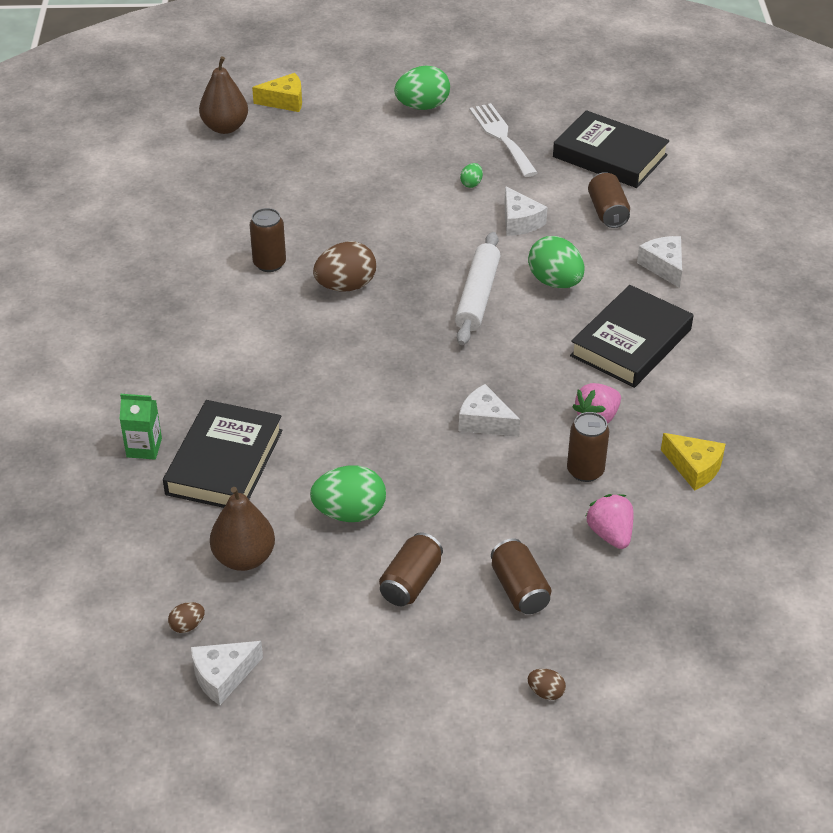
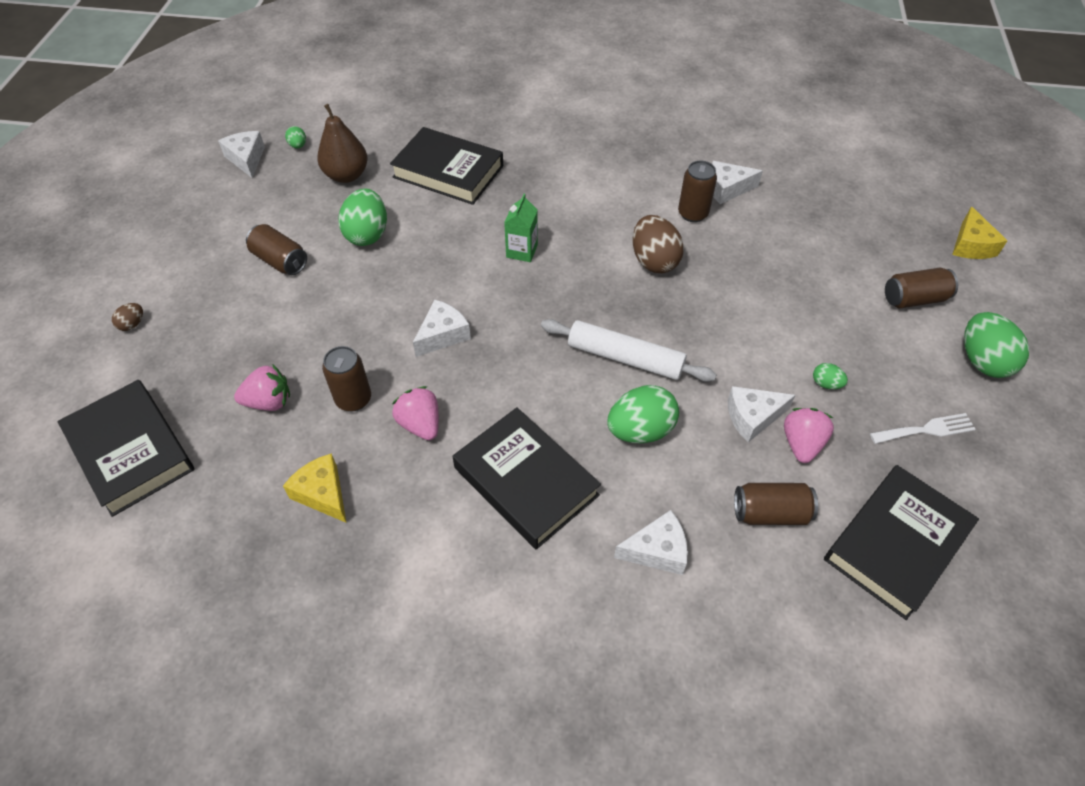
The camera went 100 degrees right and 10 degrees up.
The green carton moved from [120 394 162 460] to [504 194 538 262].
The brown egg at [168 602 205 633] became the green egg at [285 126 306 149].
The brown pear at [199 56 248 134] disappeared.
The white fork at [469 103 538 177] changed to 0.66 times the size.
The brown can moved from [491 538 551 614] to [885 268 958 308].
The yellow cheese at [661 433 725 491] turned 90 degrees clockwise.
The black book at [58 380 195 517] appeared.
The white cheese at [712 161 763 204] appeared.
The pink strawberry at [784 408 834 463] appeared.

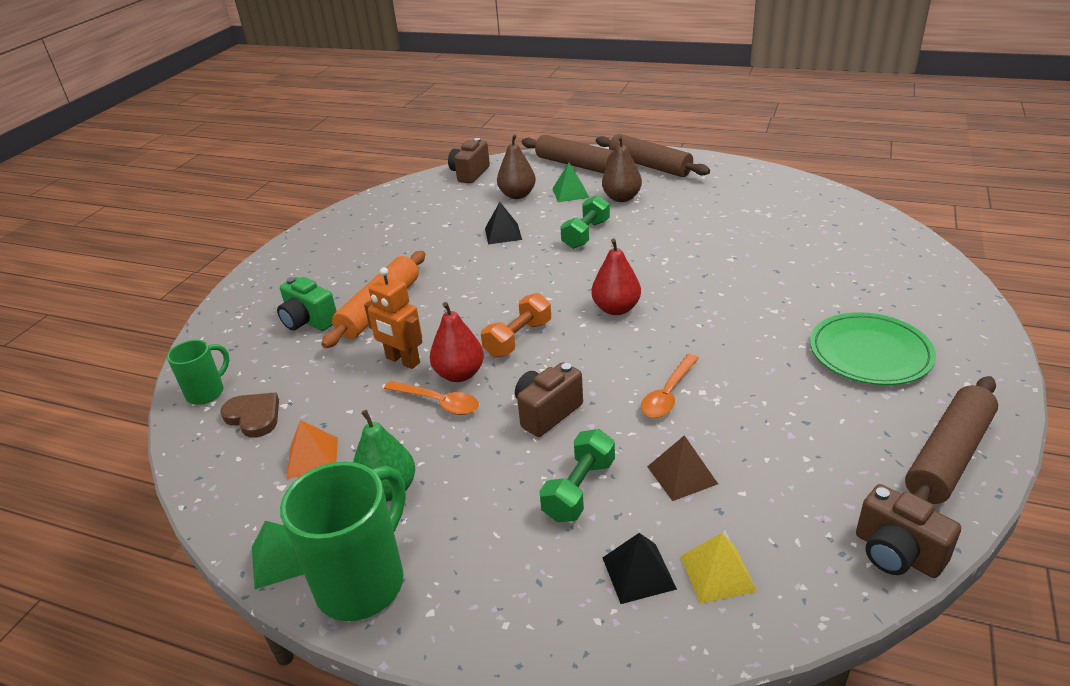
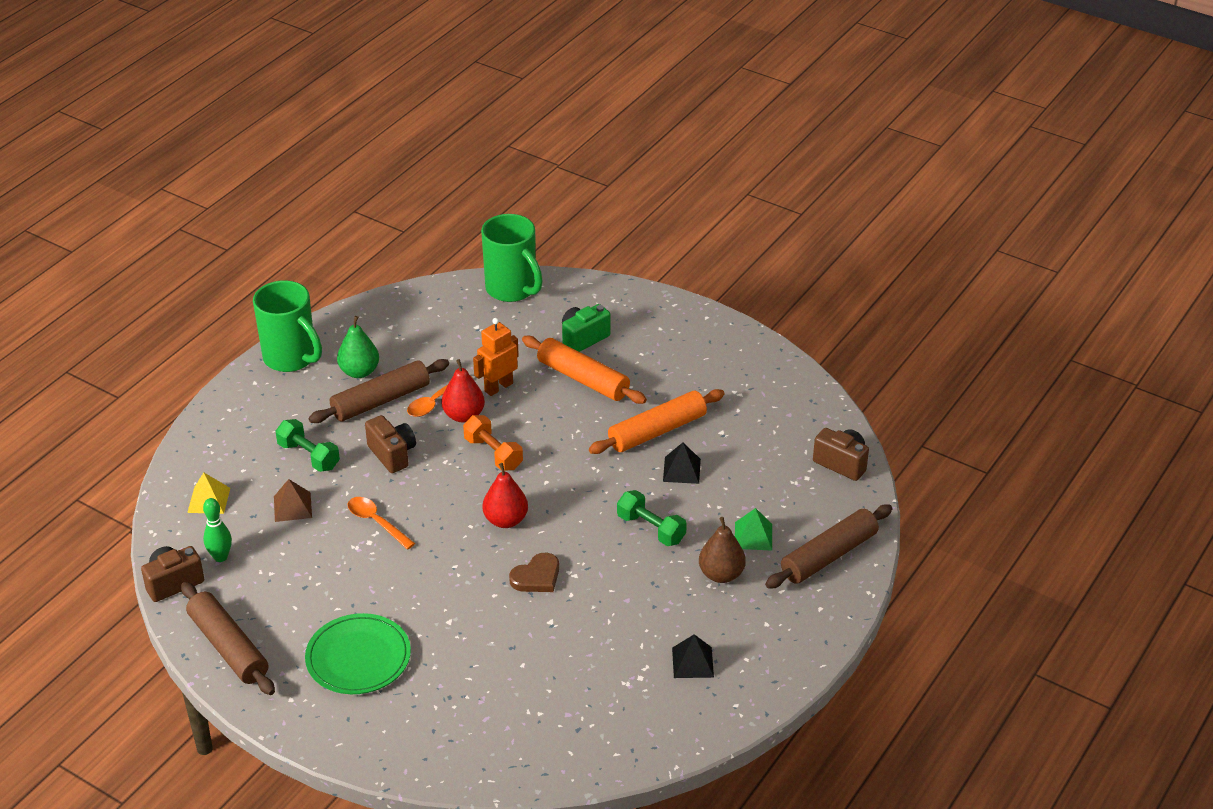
The camera went 100 degrees right and 5 degrees up.
The green mug at [167 340 229 405] changed to 1.81 times the size.
The brown heart moved from [221 393 279 438] to [509 553 559 592].
The green pyramid at [252 521 304 589] disappeared.
The orange pyramid at [286 420 338 479] disappeared.
The brown pear at [497 134 536 199] disappeared.
The brown rolling pin moved from [596 134 710 177] to [309 359 449 423].
The black pyramid moved from [603 533 677 604] to [672 634 714 678].
The green bowling pin at [203 498 232 562] appeared.
The orange rolling pin at [589 389 725 454] appeared.

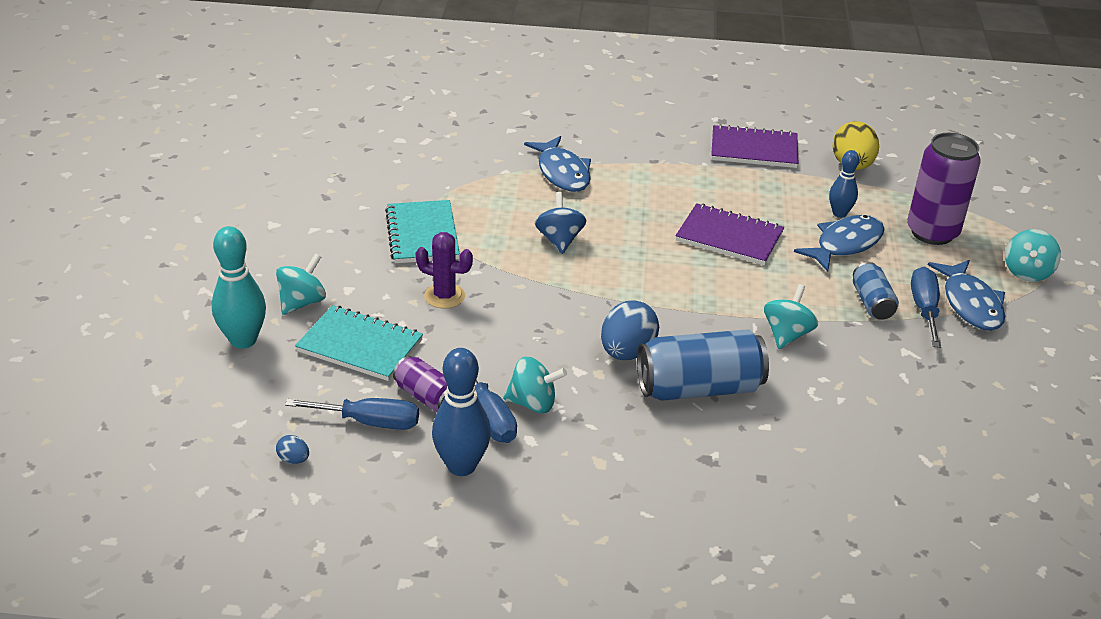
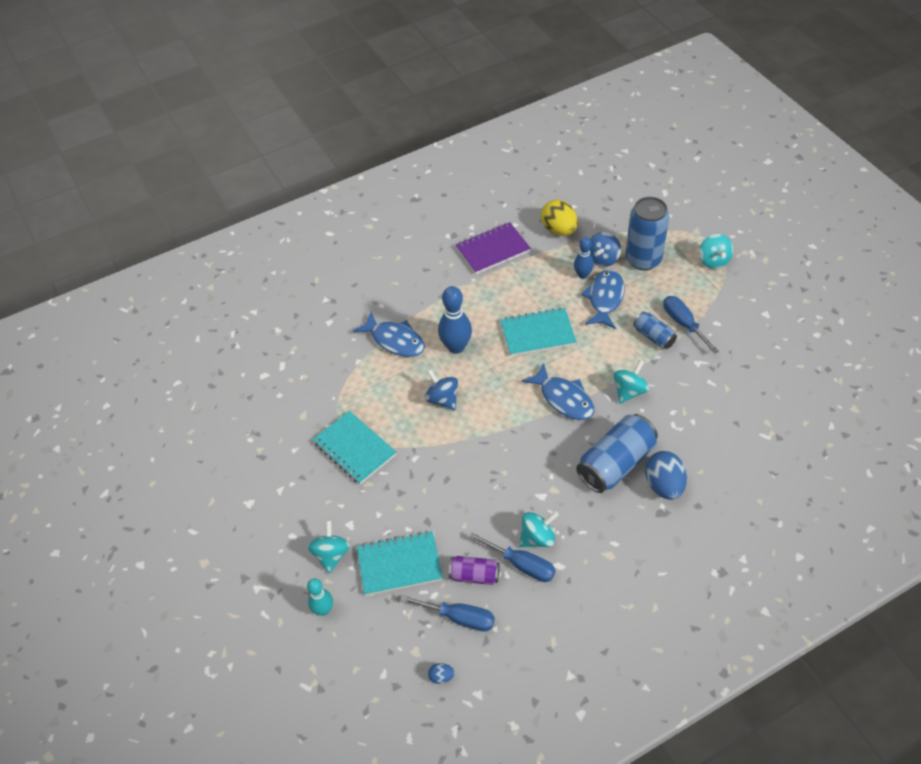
The camera went 30 degrees left and 15 degrees up.
The turquoise bowling pin at [212 226 266 349] changed to 0.62 times the size.
The blue screwdriver at [285 398 419 430] turned 45 degrees clockwise.
The purple cactus at [416 232 473 309] disappeared.
The blue bowling pin moved from [432 348 491 476] to [438 286 472 354].
The blue egg moved from [601 301 659 360] to [645 451 687 500].
The purple notebook at [675 203 784 265] became the turquoise notebook at [500 307 576 356].
The turquoise spinning top at [764 284 818 349] turned 45 degrees clockwise.
The purple can at [907 133 981 245] became the blue can at [625 197 669 270].
The blue fish moved from [928 260 1005 331] to [522 363 594 420].
The blue spinning top at [590 232 621 267] appeared.

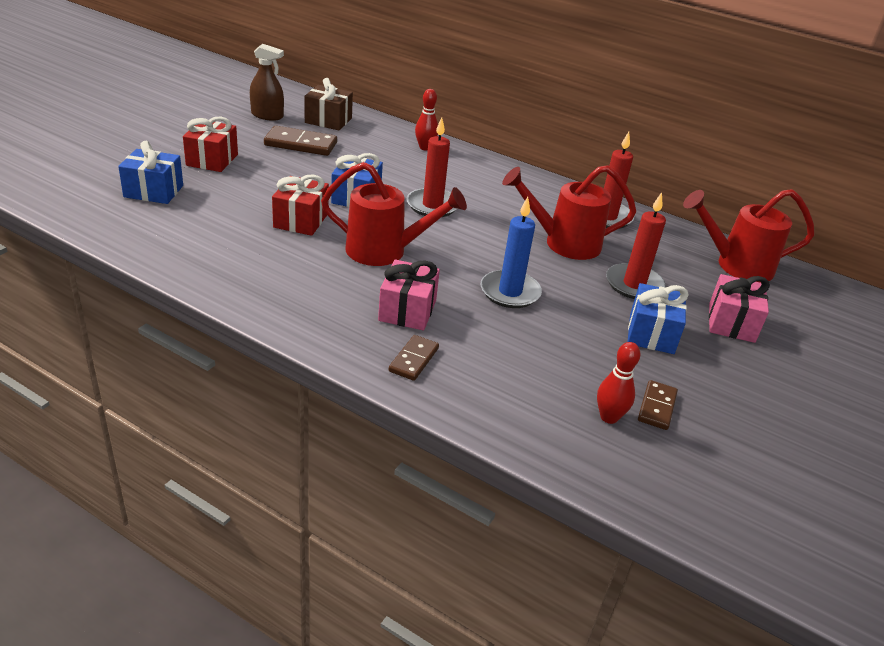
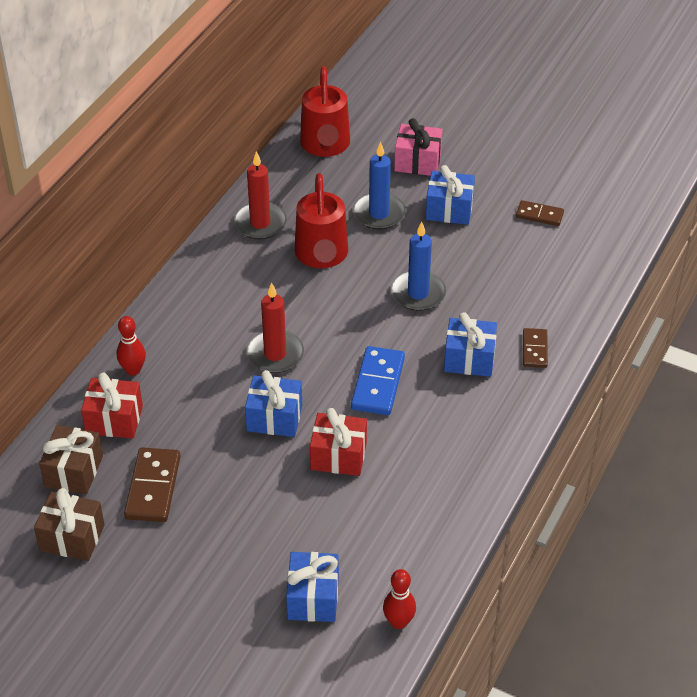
The camera went 90 degrees left and 10 degrees up.
The red gift moved from [183 117 238 172] to [81 373 143 439].
The brown spray bottle at [250 44 284 121] was replaced by the brown gift at [34 488 105 561].
The red watering can at [321 162 467 266] was replaced by the blue domino at [351 346 405 415].
The pink gift at [378 260 440 330] became the blue gift at [444 312 497 377].
The brown domino at [389 335 439 381] turned 75 degrees clockwise.
The red bowling pin moved from [597 342 640 424] to [383 569 416 629].
The red candle at [606 192 666 299] became the blue candle at [353 142 406 230].

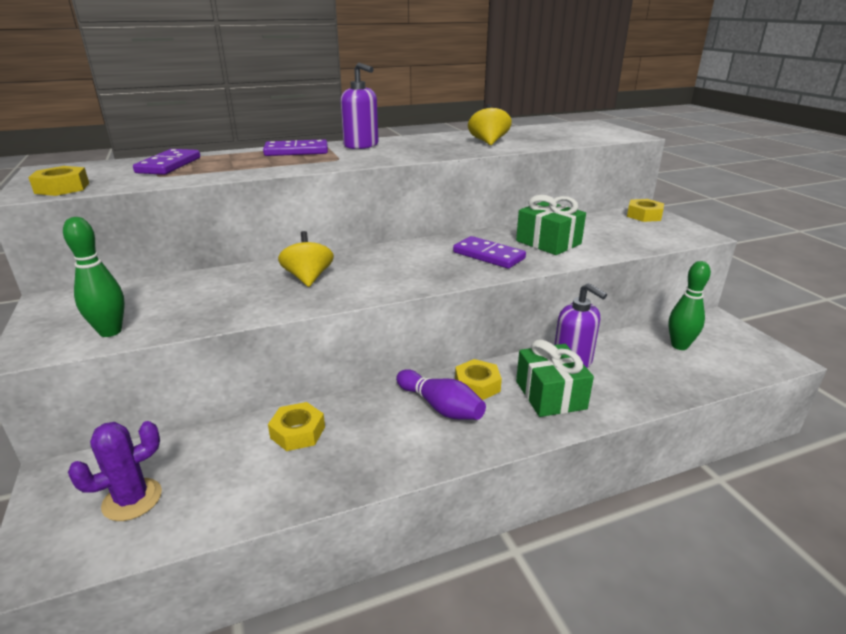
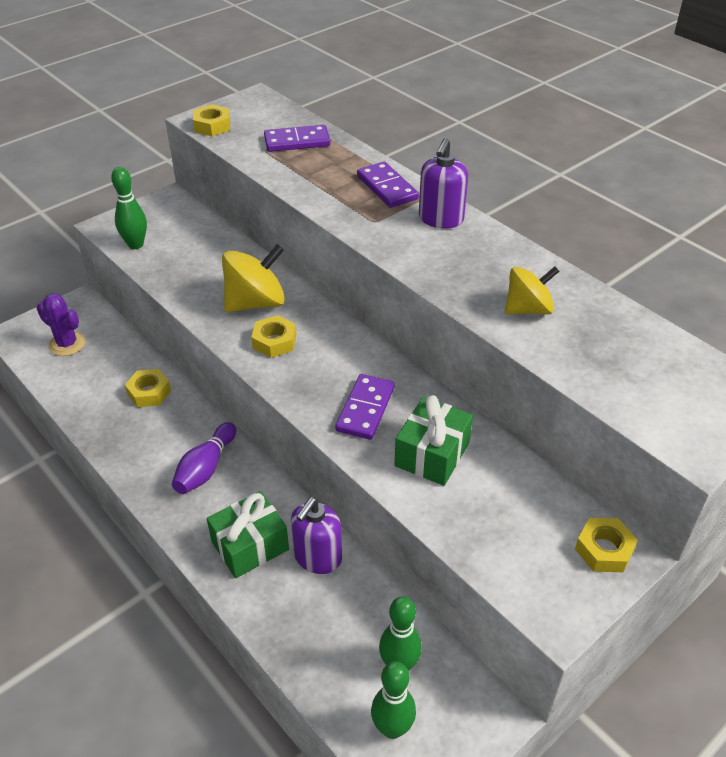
The camera went 70 degrees right and 15 degrees up.
The yellow spinning top at [278 231 334 287] changed to 1.50 times the size.
The yellow nut moved from [455 359 502 400] to [251 315 296 358].
The green bowling pin at [371 661 416 739] appeared.

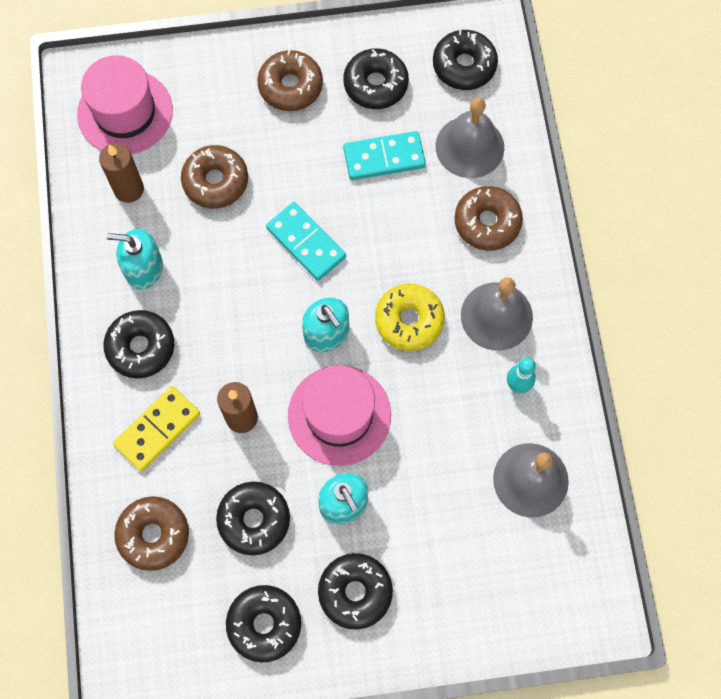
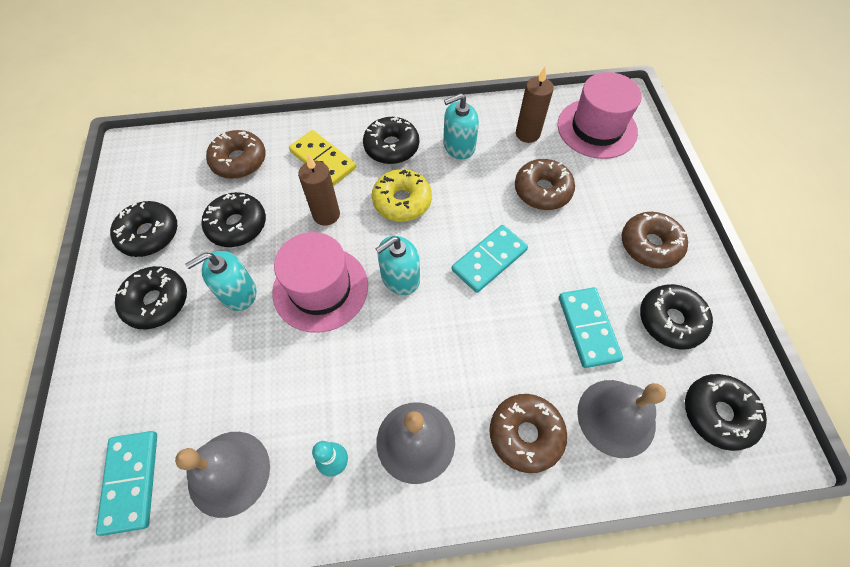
The camera went 90 degrees right and 10 degrees down.
The turquoise soap dispenser at [106 229 163 290] turned 120 degrees counterclockwise.
The yellow donut moved from [375 284 445 351] to [372 169 432 222].
The turquoise domino at [96 431 157 536] appeared.

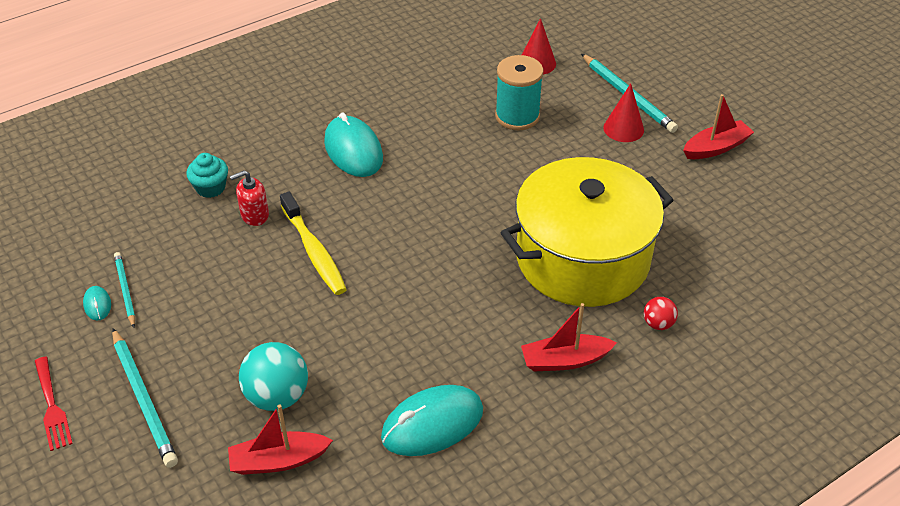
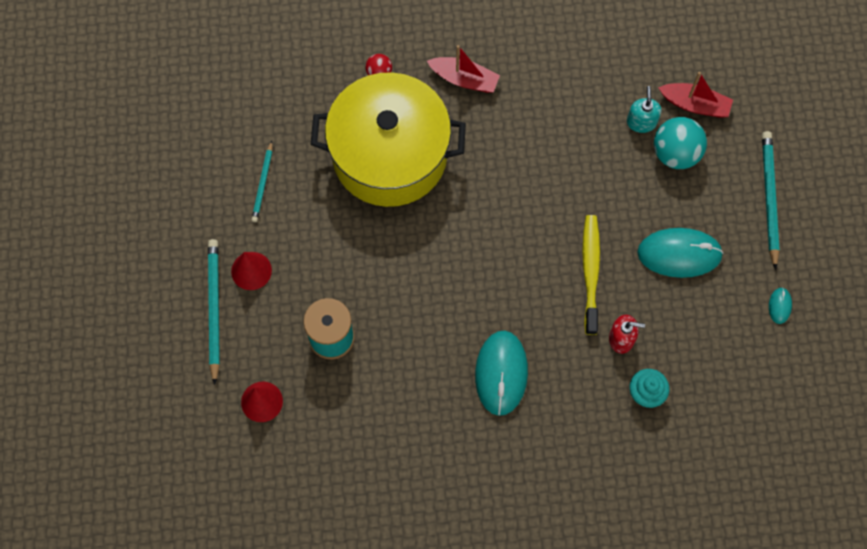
The camera went 150 degrees left and 25 degrees up.
The red fork at [35 356 73 451] disappeared.
The turquoise pencil moved from [114 252 135 328] to [252 141 272 222].
The turquoise mouse moved from [381 385 483 456] to [637 228 724 278].
The red boat at [683 94 754 159] disappeared.
The turquoise soap dispenser at [627 86 662 133] appeared.

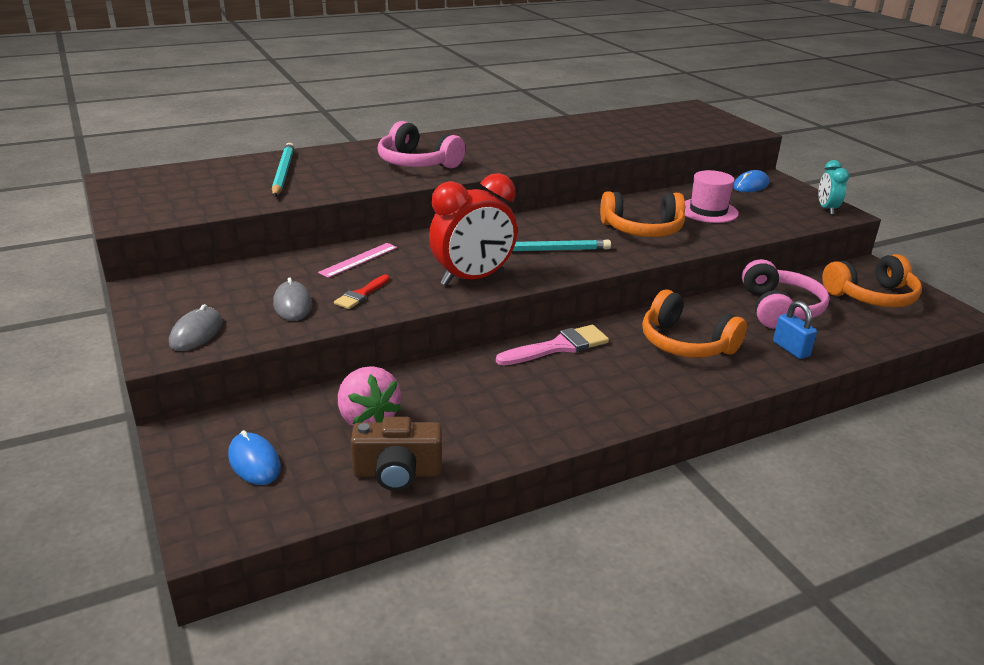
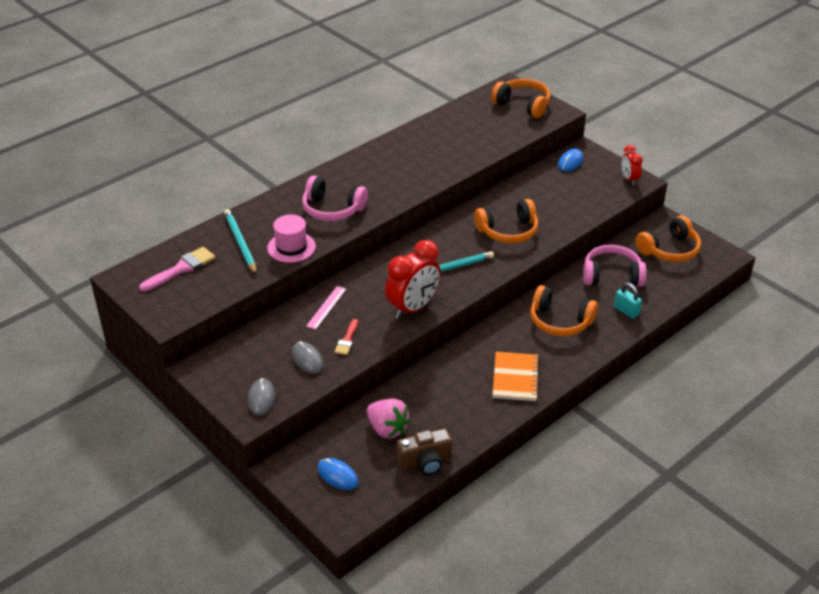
The camera went 15 degrees left and 10 degrees up.
The pink brush moved from [496 325 609 366] to [139 247 215 292].
The pink hat moved from [685 170 739 223] to [267 214 316 263].
The pink headphones at [742 259 830 329] turned 75 degrees counterclockwise.
The blue padlock at [773 301 817 359] became the turquoise padlock at [614 283 642 319].
The turquoise clock at [818 160 849 215] became the red clock at [621 145 643 185].
The orange headphones at [491 79 551 118] appeared.
The orange notebook at [493 352 540 401] appeared.

